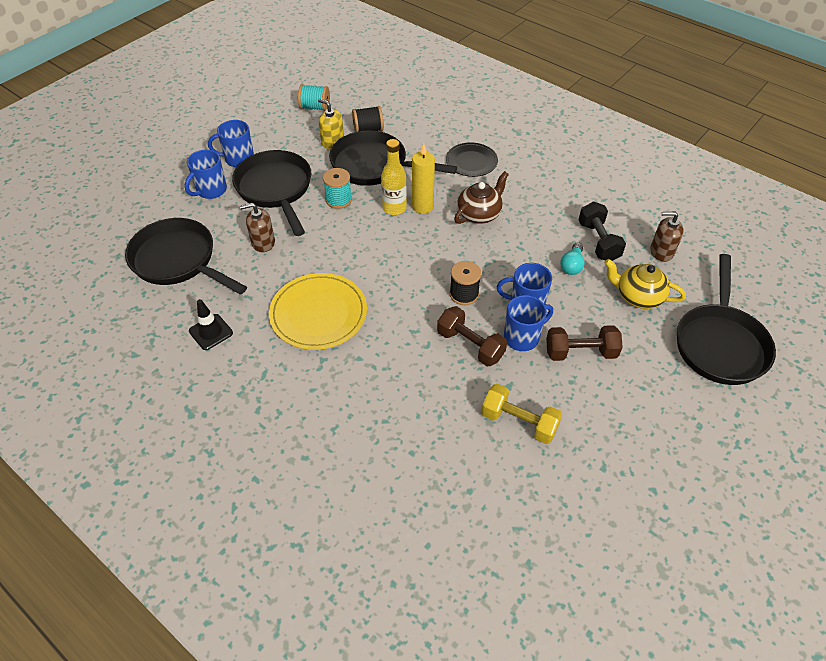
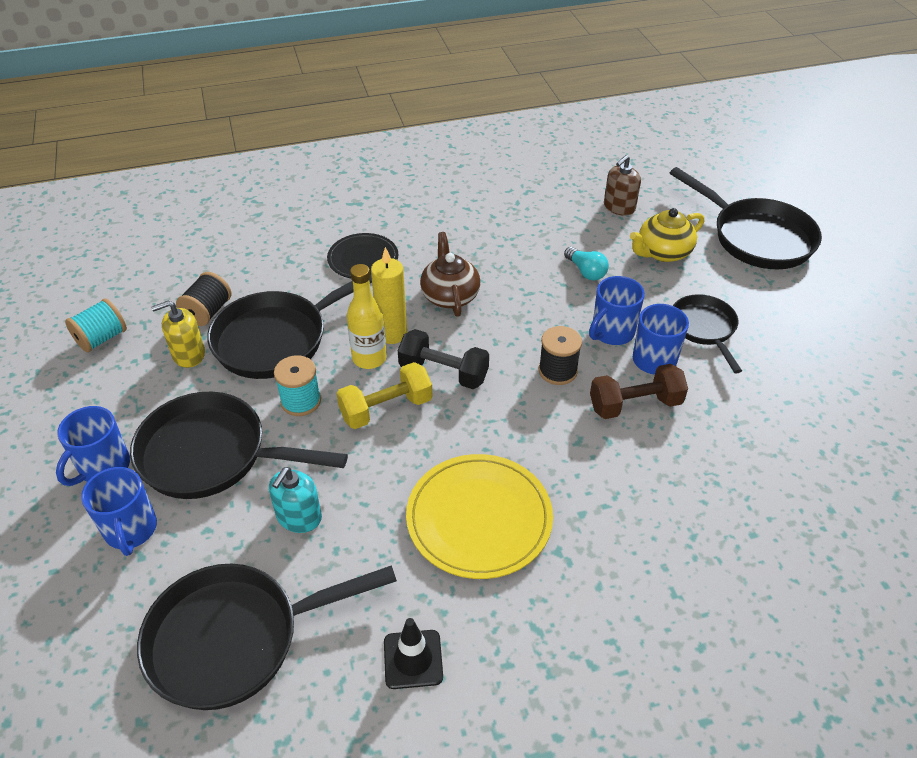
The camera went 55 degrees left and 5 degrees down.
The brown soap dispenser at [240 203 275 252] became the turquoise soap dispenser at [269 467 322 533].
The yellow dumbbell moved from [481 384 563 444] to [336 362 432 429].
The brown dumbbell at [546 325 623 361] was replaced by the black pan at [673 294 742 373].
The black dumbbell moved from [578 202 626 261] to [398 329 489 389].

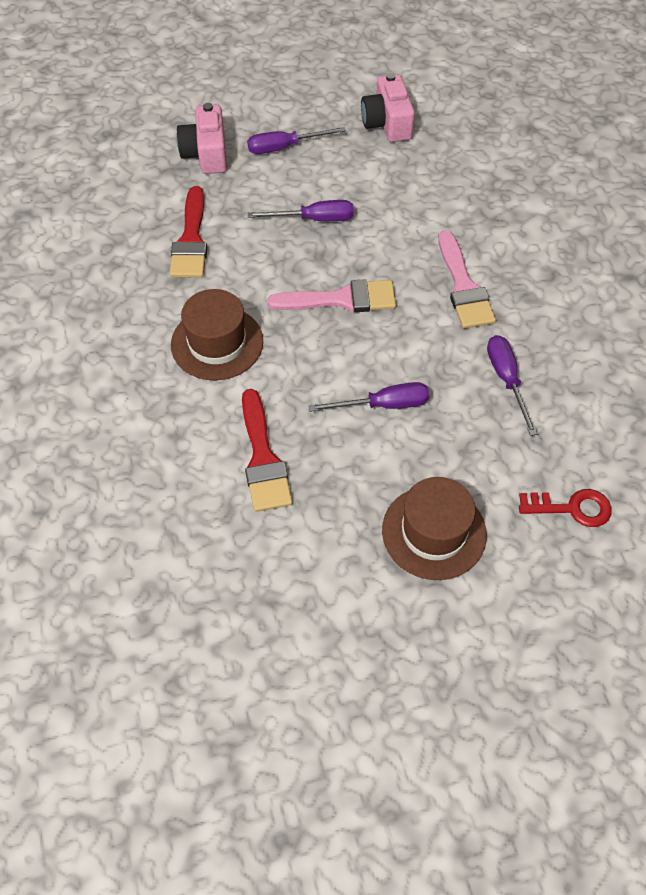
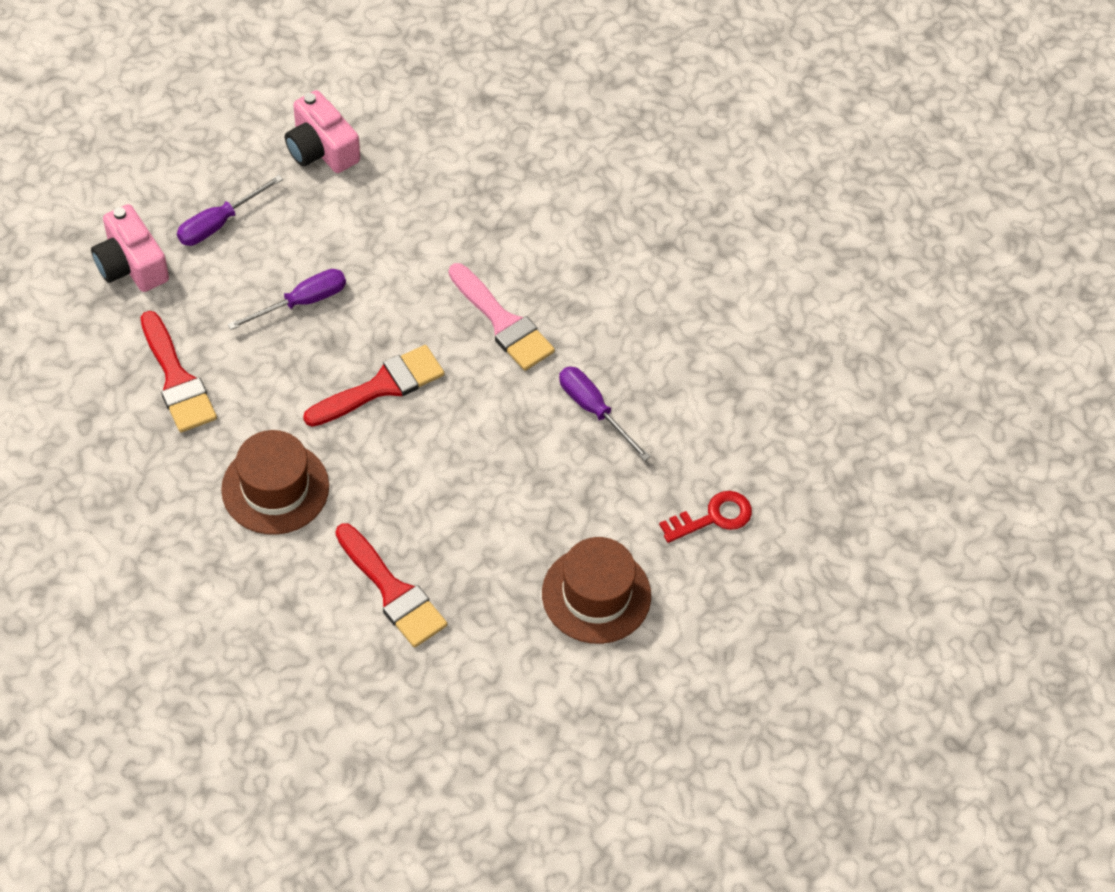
The camera went 30 degrees left and 0 degrees up.
The pink brush at [267 279 396 312] became the red brush at [303 345 444 427].
The purple screwdriver at [309 382 429 412] disappeared.

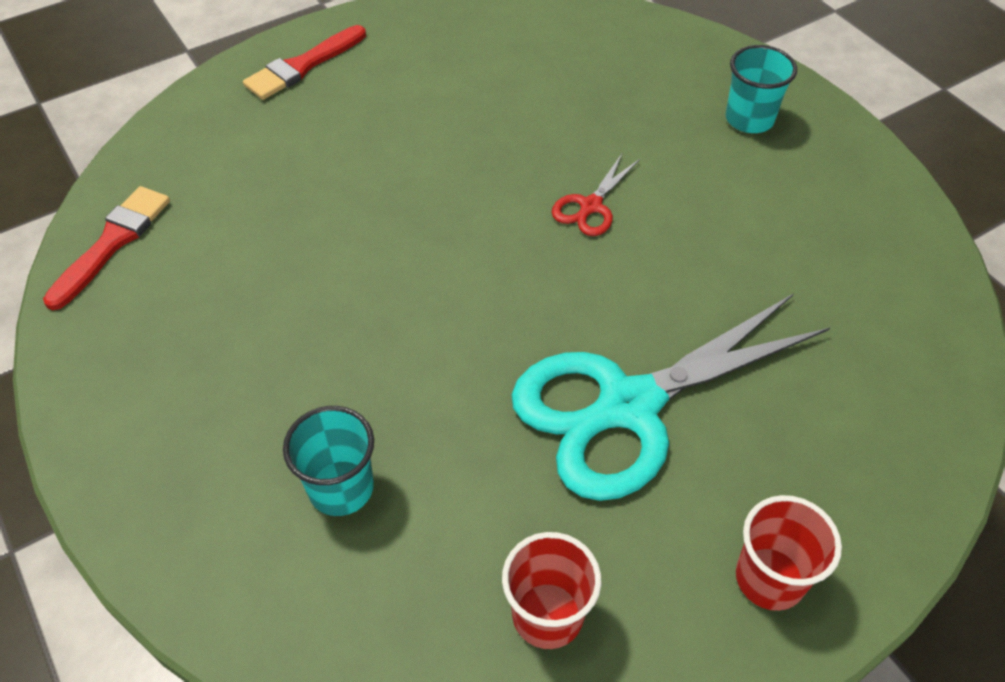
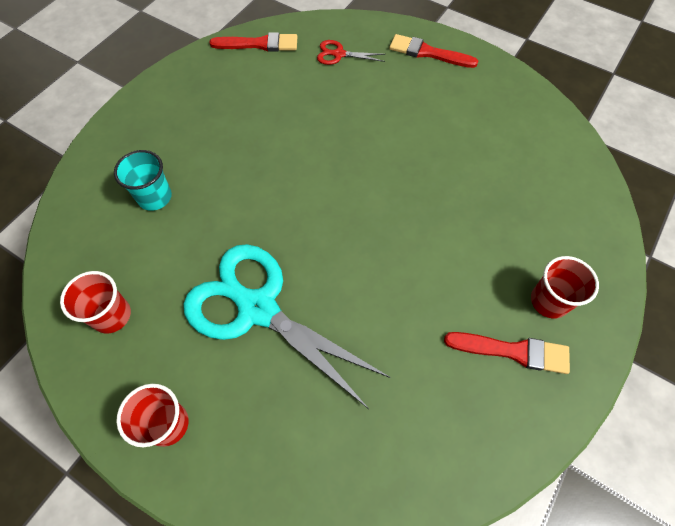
The camera went 65 degrees right and 10 degrees up.
The red scissors moved from [552 152 640 236] to [317 40 386 65].
The turquoise cup at [726 45 797 133] became the red cup at [531 256 599 318].
The red brush at [444 332 570 374] appeared.

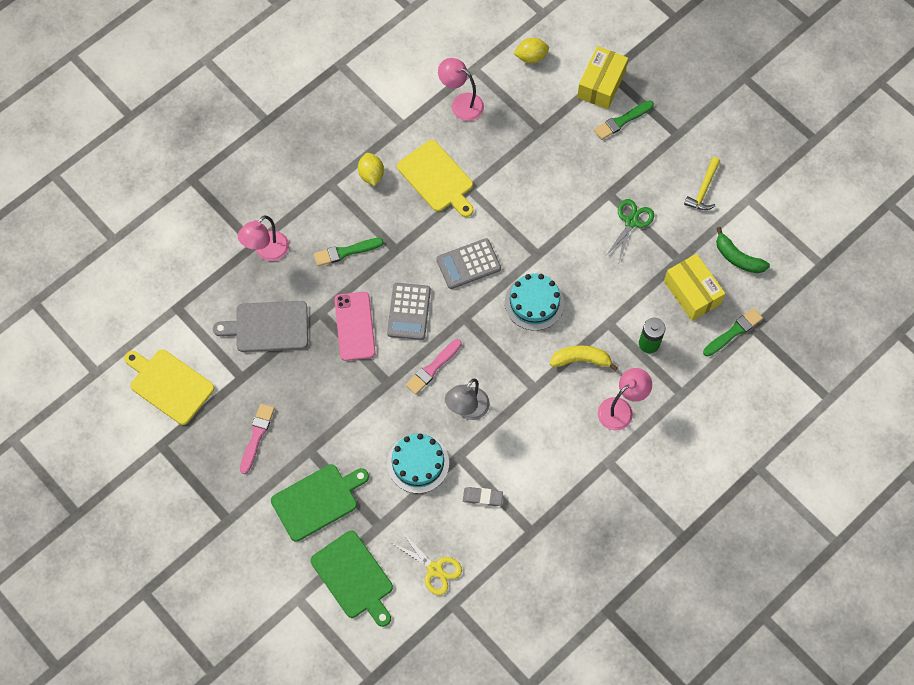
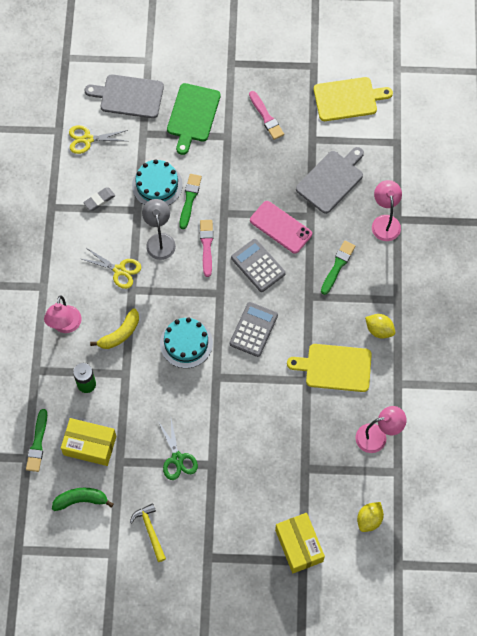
The camera went 135 degrees right and 0 degrees up.
The green cutting board at [310 531 393 627] became the grey cutting board at [85 74 164 119].
The green brush moved from [594 100 654 140] to [179 174 202 229].
The yellow scissors at [79 247 141 289] appeared.

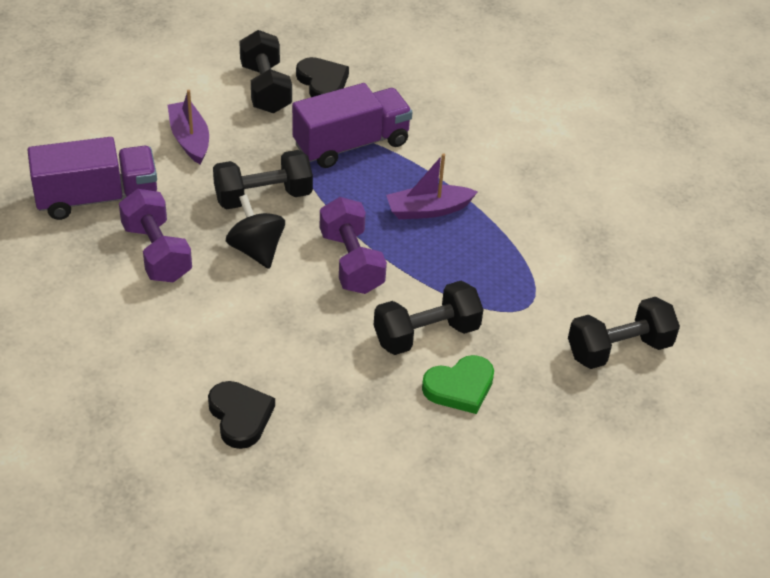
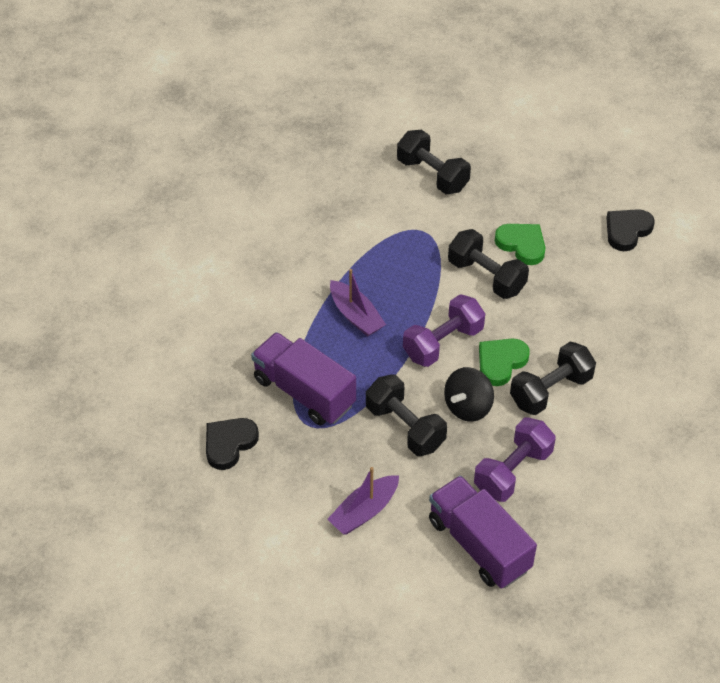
The camera went 110 degrees left and 5 degrees up.
The black heart moved from [208 381 275 449] to [606 209 655 251].
The black dumbbell moved from [239 30 292 113] to [510 342 596 415].
The green heart at [479 339 530 386] appeared.

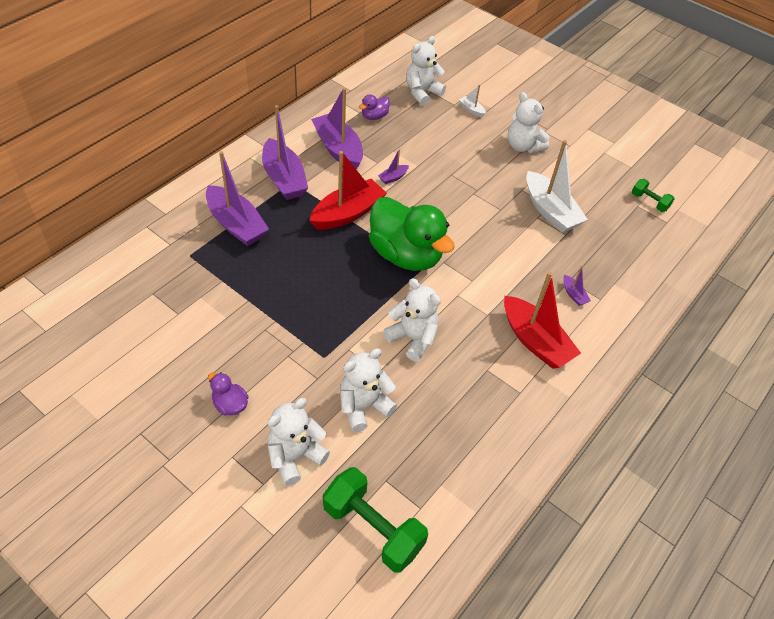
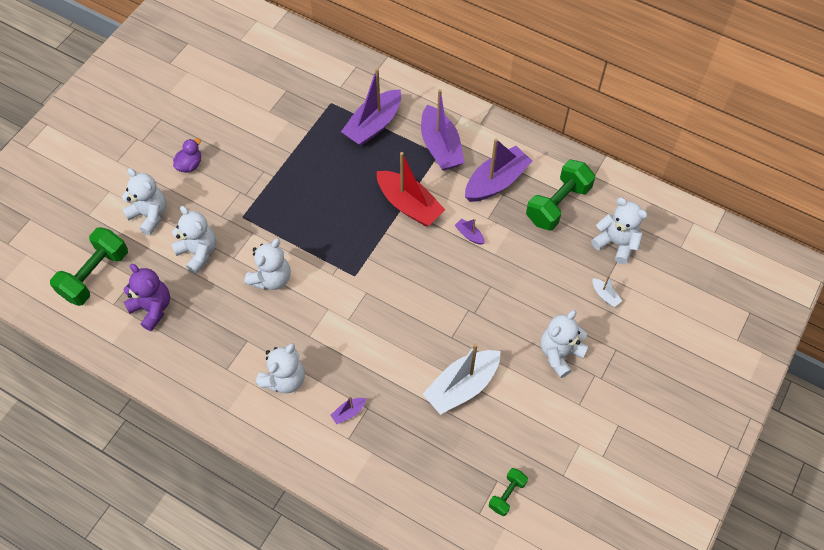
The camera went 85 degrees right and 10 degrees up.
The purple boat at [262 105 308 200] turned 75 degrees counterclockwise.
The purple duck at [359 94 390 120] was replaced by the green dumbbell at [526 160 595 230].
The green duck at [369 197 455 271] disappeared.
The white boat at [459 85 486 117] turned 105 degrees clockwise.
The red boat at [504 272 581 369] was replaced by the white teddy bear at [256 343 305 394].
The purple teddy bear at [123 264 170 331] appeared.

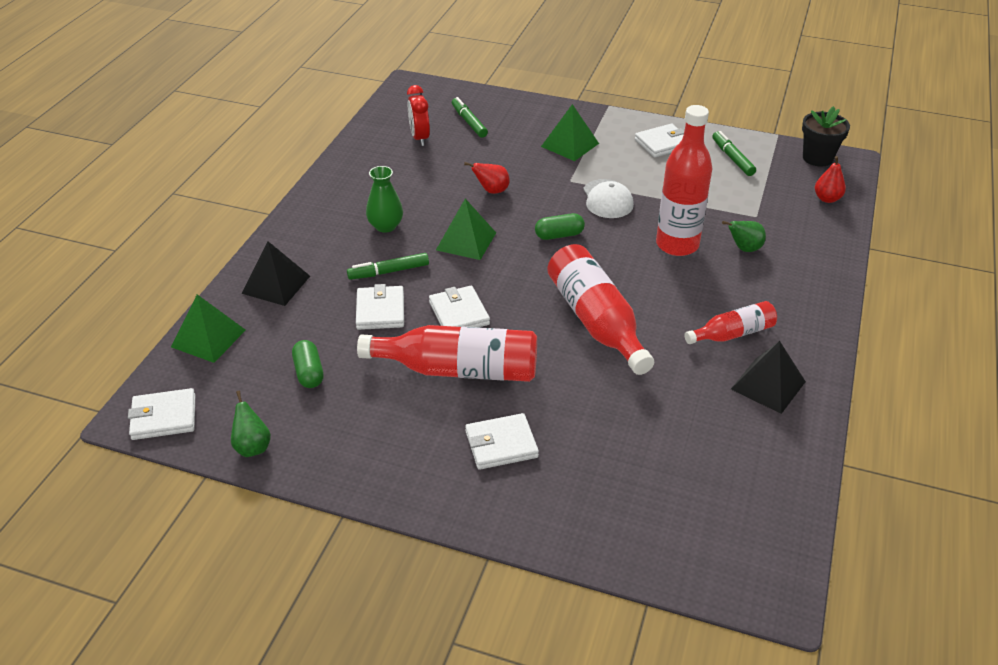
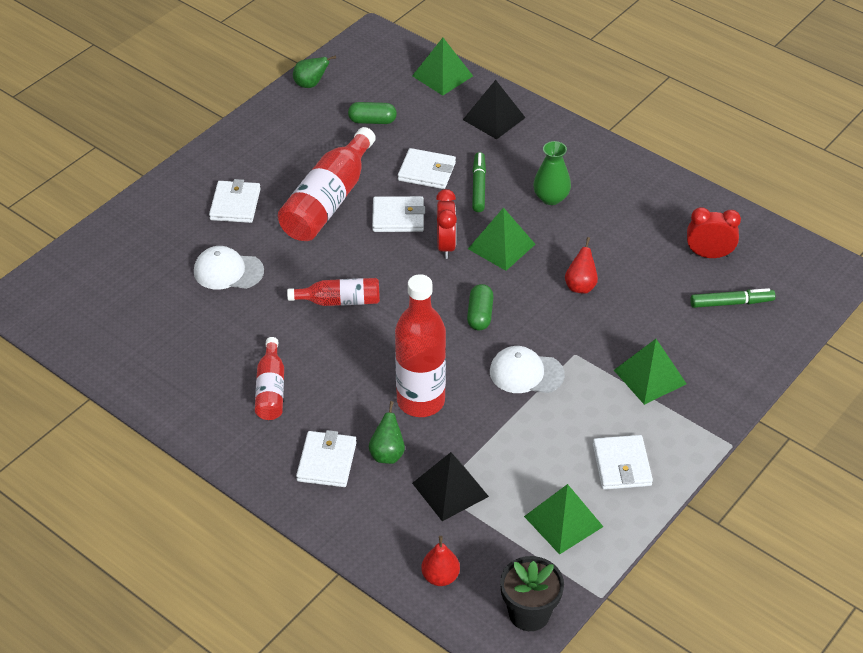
The camera went 110 degrees right and 5 degrees up.
The white wallet moved from [128 388 195 440] to [296 430 357 487].
The red bottle at [547 244 654 375] changed to 0.56 times the size.
The green marker at [712 131 756 176] was replaced by the green pyramid at [524 484 603 555].
The black pyramid moved from [731 341 806 414] to [412 452 489 521].
The white cap at [194 246 264 289] appeared.
The red clock at [436 189 457 259] appeared.

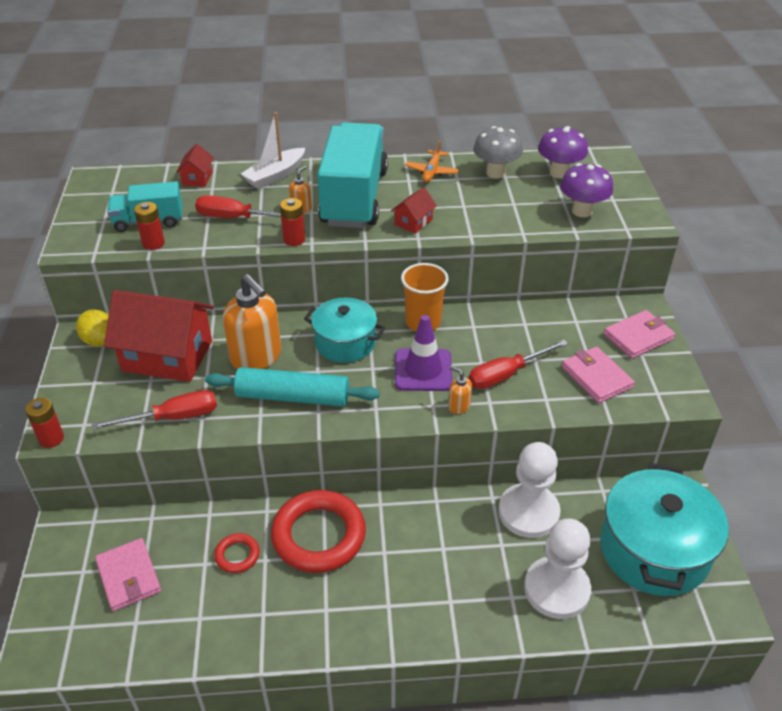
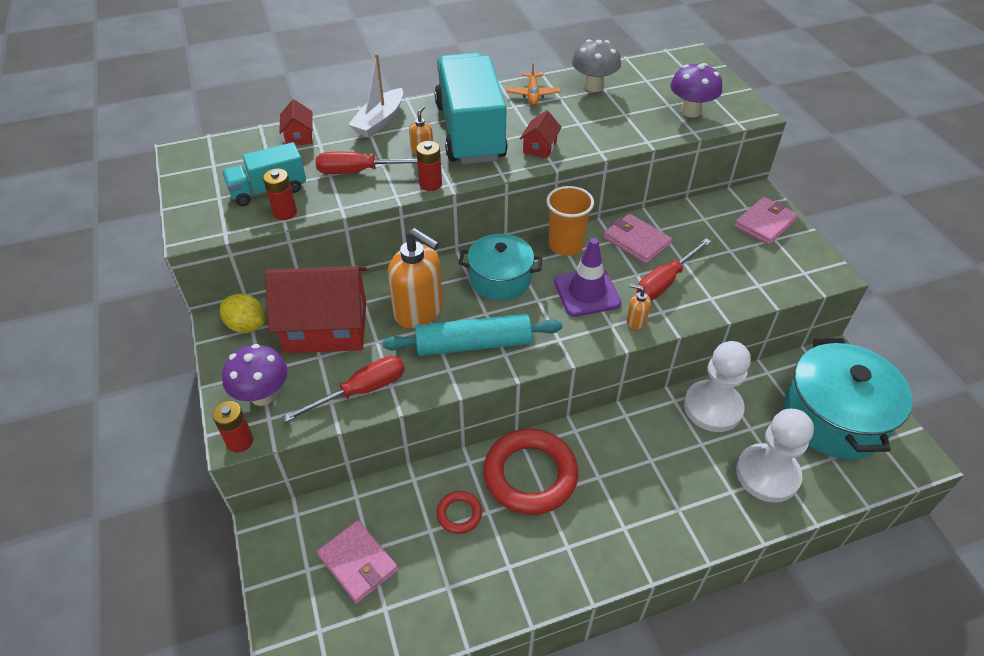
The camera went 15 degrees left and 5 degrees up.
The purple mushroom moved from [538 126 588 178] to [222 344 288 406].
The pink wallet moved from [562 347 635 403] to [603 213 672 264].

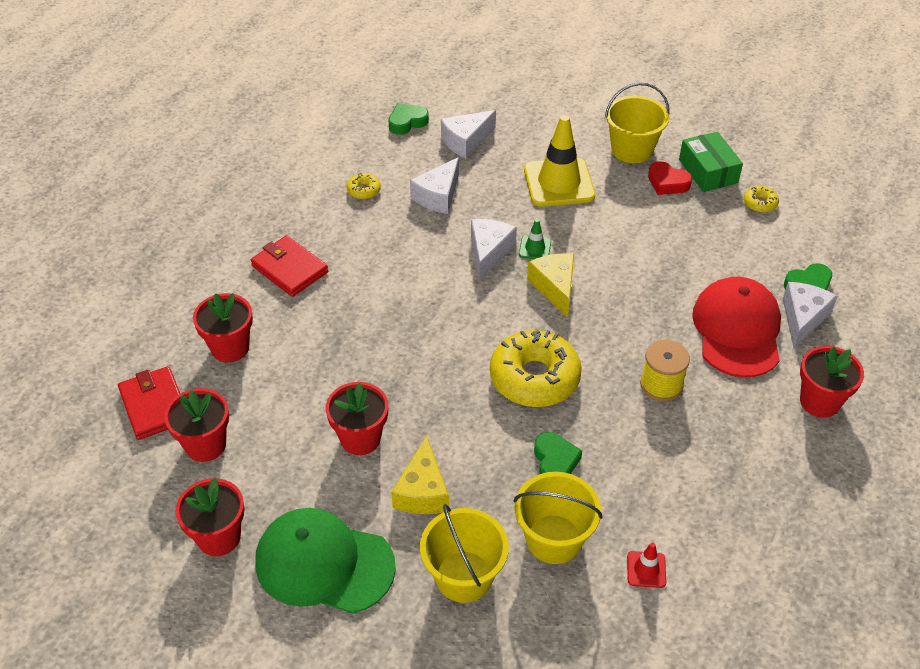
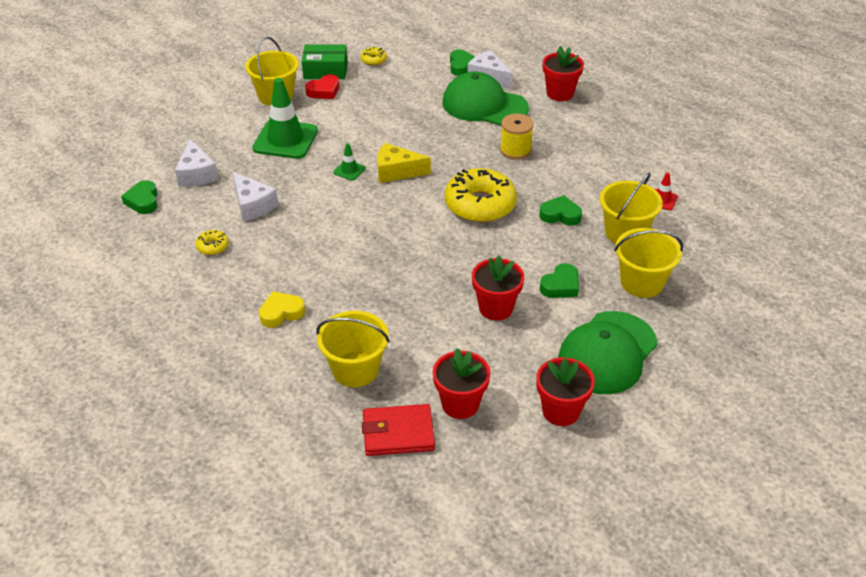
The camera went 70 degrees left and 5 degrees down.
The red flower pot at [193 293 253 363] was replaced by the yellow bucket at [316 311 390 387].
The red wallet at [251 235 328 297] was replaced by the yellow heart at [259 292 305 328].
The yellow cheese at [391 436 449 514] was replaced by the green heart at [540 263 579 298].
The white cheese at [471 219 517 281] disappeared.
The yellow traffic cone at [524 115 595 207] became the green traffic cone at [252 78 318 159].
The red cap at [692 277 781 378] became the green cap at [442 72 529 126].

